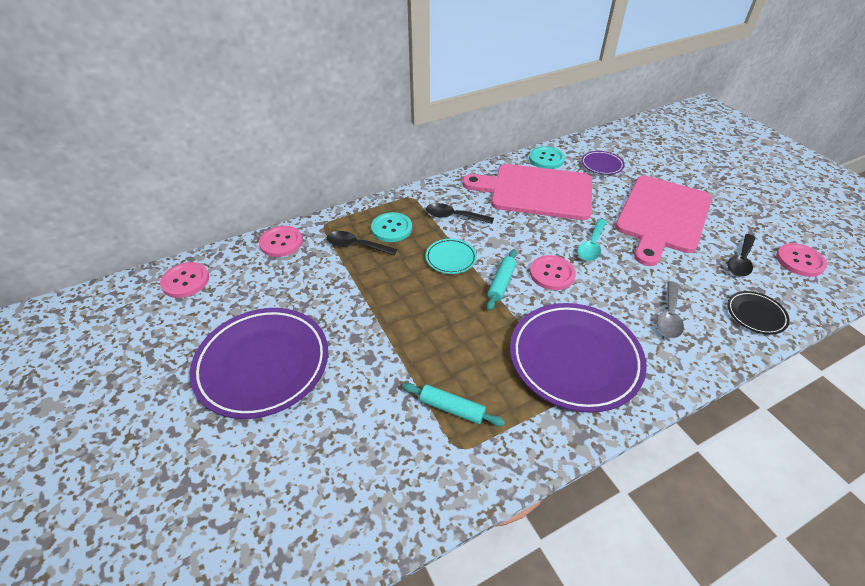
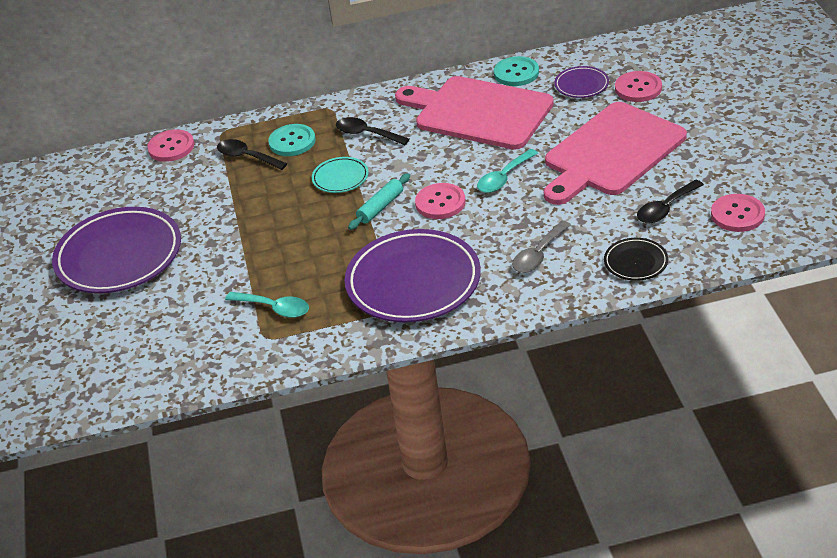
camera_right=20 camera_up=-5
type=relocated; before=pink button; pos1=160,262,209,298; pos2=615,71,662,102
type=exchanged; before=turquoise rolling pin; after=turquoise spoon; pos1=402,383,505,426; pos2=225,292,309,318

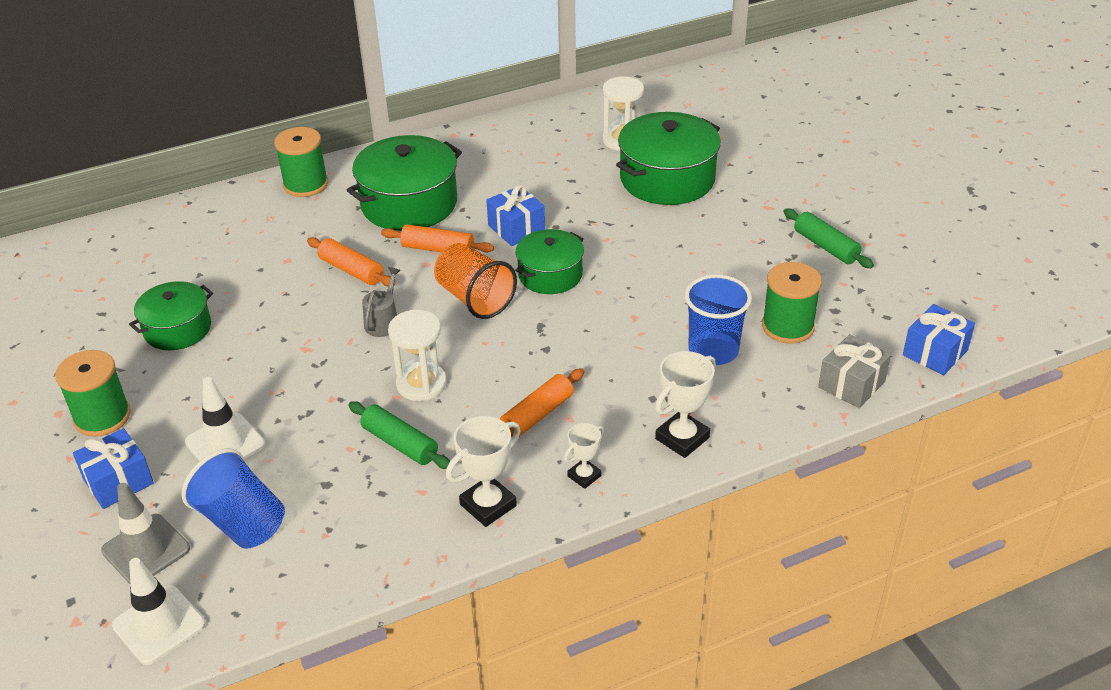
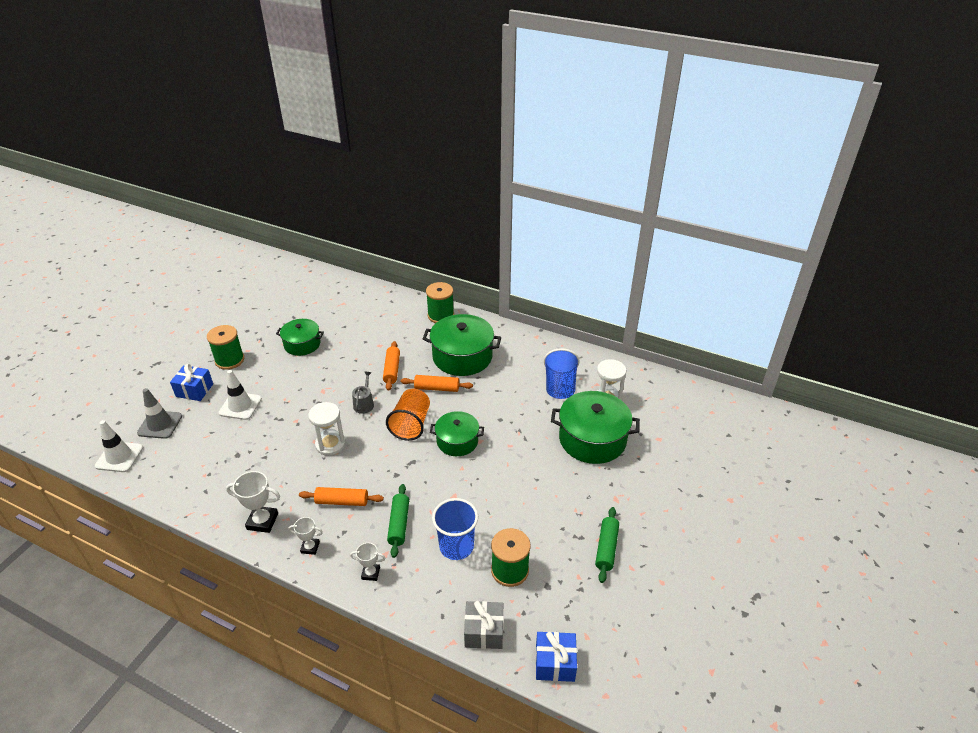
camera_right=50 camera_up=0
type=relocated; before=blue cup; pos1=181,448,285,549; pos2=544,348,580,399
type=relocated; before=green rolling pin; pos1=349,401,450,469; pos2=387,484,409,558
type=spun; before=grey watering can; pos1=362,267,401,337; pos2=352,372,374,414; turn=-60
type=spun; before=orange rolling pin; pos1=381,224,494,253; pos2=401,375,473,392; turn=-60
type=missing; before=blue gift; pos1=486,185,545,246
type=size; before=white trophy; pos1=655,351,716,458; pos2=350,543,385,581; scale=0.61

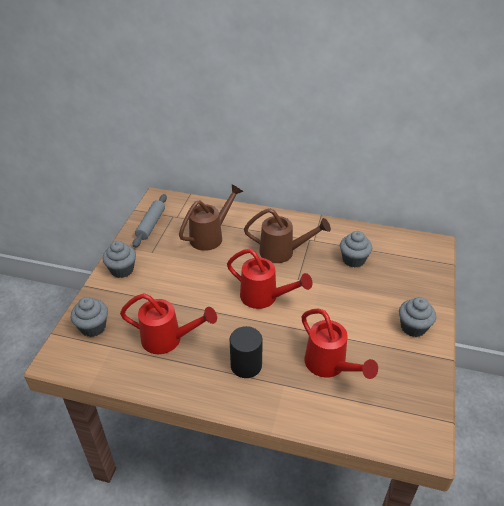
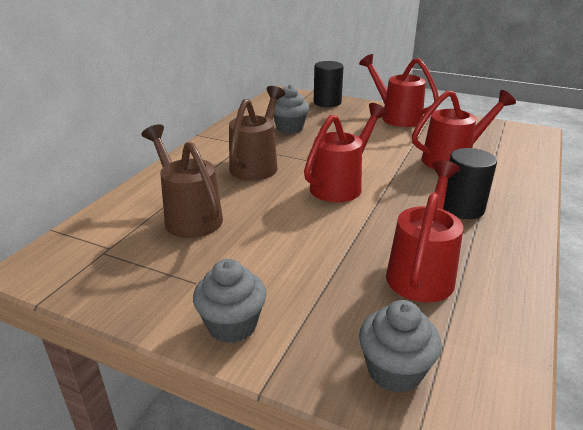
camera_right=-80 camera_up=-10
type=missing; before=grey rolling pin; pos1=133,194,167,248
type=exchanged; before=grey cupcake; after=red watering can; pos1=399,297,436,337; pos2=359,54,439,127
type=appeared; after=black cylinder; pos2=314,61,344,107

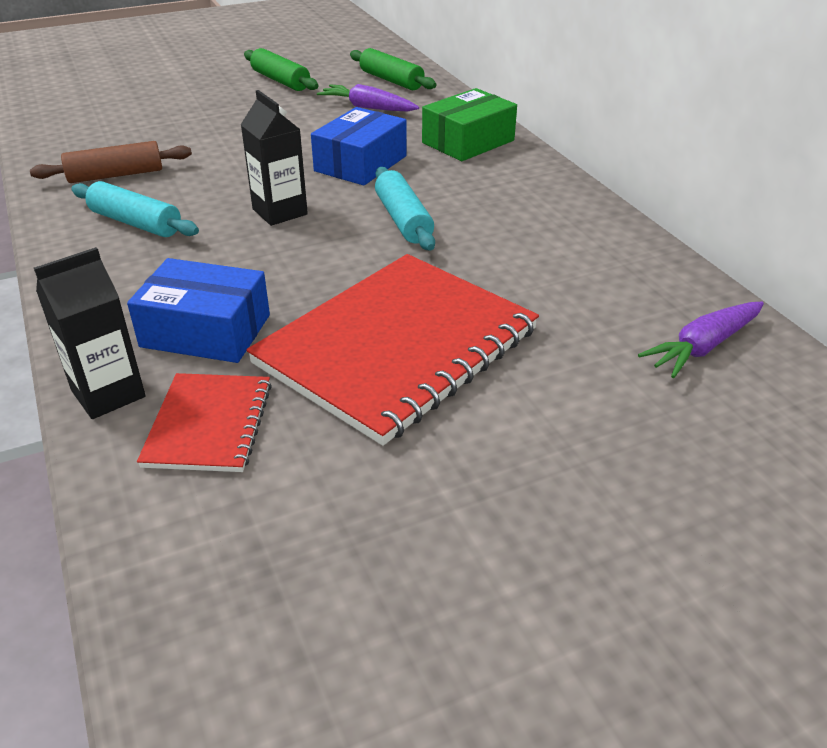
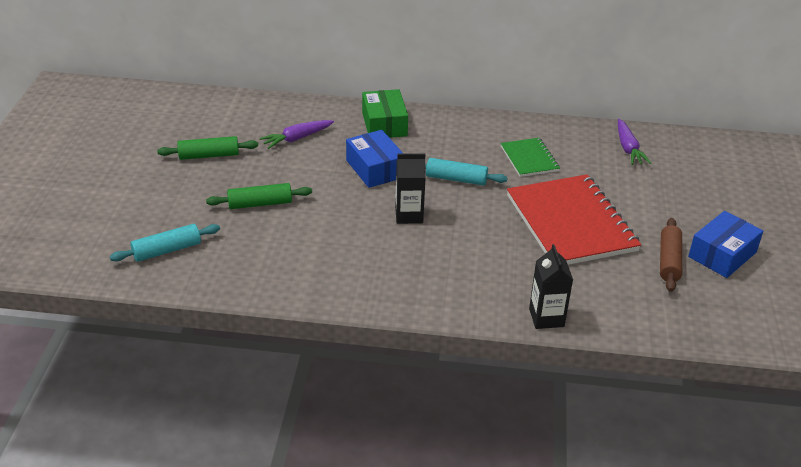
camera_right=-60 camera_up=0
type=relocated; before=brown rolling pin; pos1=30,141,192,183; pos2=660,218,682,292
type=relocated; before=turquoise rolling pin; pos1=71,181,199,237; pos2=110,224,220,262
type=relocated; before=blue box; pos1=127,258,270,363; pos2=688,211,763,278
type=missing; before=red notebook; pos1=137,373,272,472
type=relocated; before=green rolling pin; pos1=350,48,436,90; pos2=206,183,312,209
type=appeared; after=green notebook; pos2=501,138,560,177

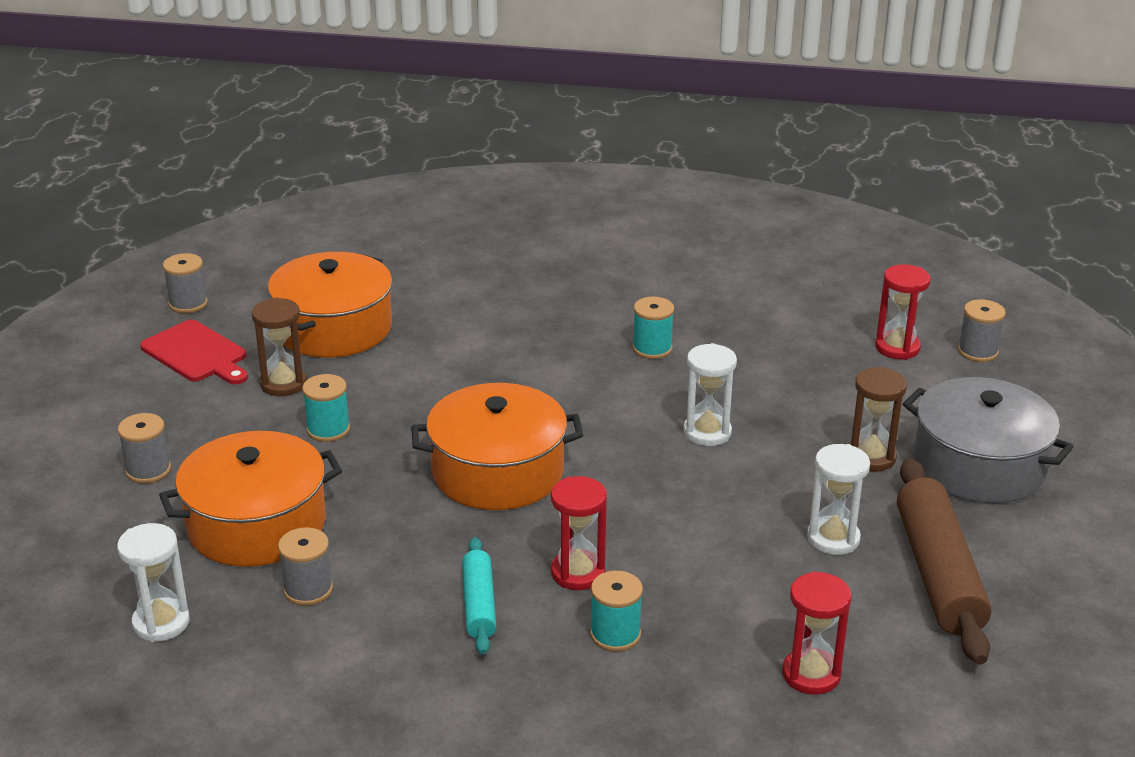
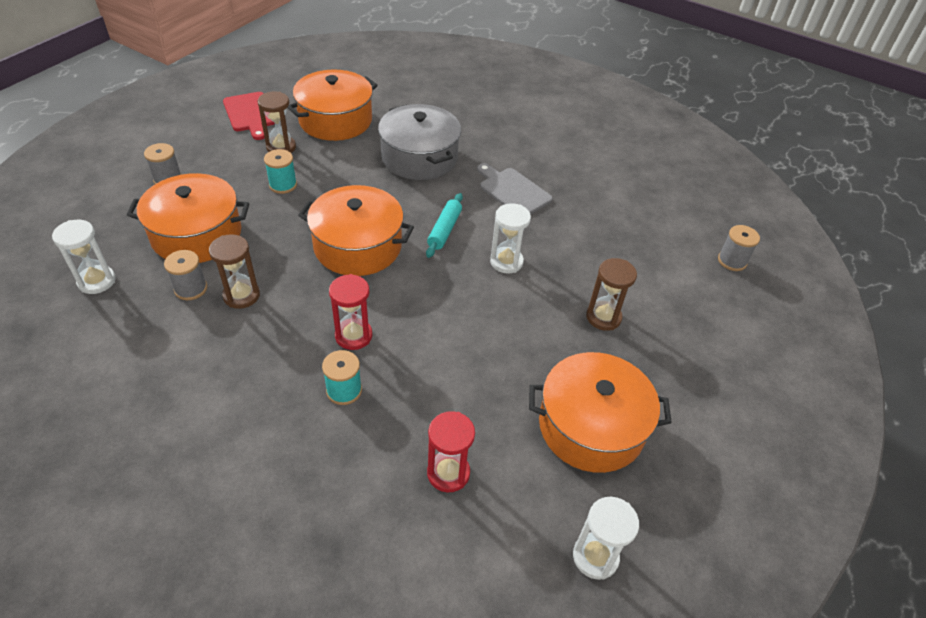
camera_right=20 camera_up=15
type=missing; before=grey spool; pos1=163,253,208,313
type=relocated; before=turquoise rolling pin; pos1=462,537,496,655; pos2=426,193,463,258
type=exchanged; before=turquoise spool; after=grey cutting board; pos1=632,297,674,359; pos2=477,163,553,215
type=relocated; before=white hourglass; pos1=807,444,870,555; pos2=573,497,639,580
type=missing; before=red hourglass; pos1=875,264,931,360
type=exchanged; before=brown rolling pin; after=orange pot; pos1=897,458,992,664; pos2=529,352,672,473
type=relocated; before=grey pot; pos1=903,377,1074,504; pos2=378,104,461,180
type=appeared; after=brown hourglass; pos2=209,234,260,309

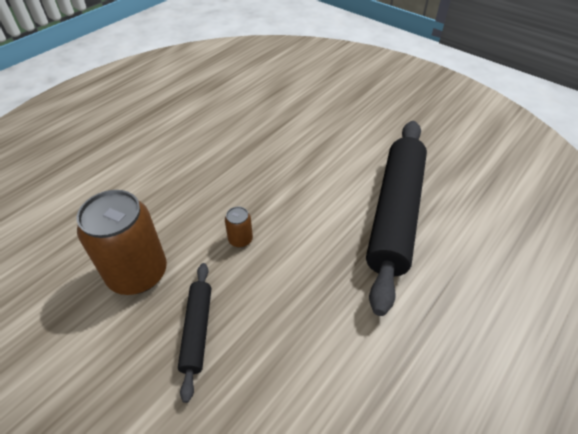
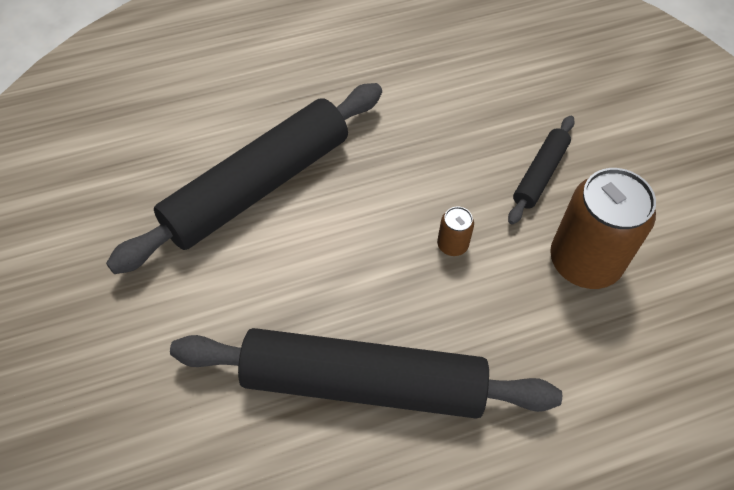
camera_right=-150 camera_up=10
type=appeared; after=black rolling pin; pos2=170,328,562,419

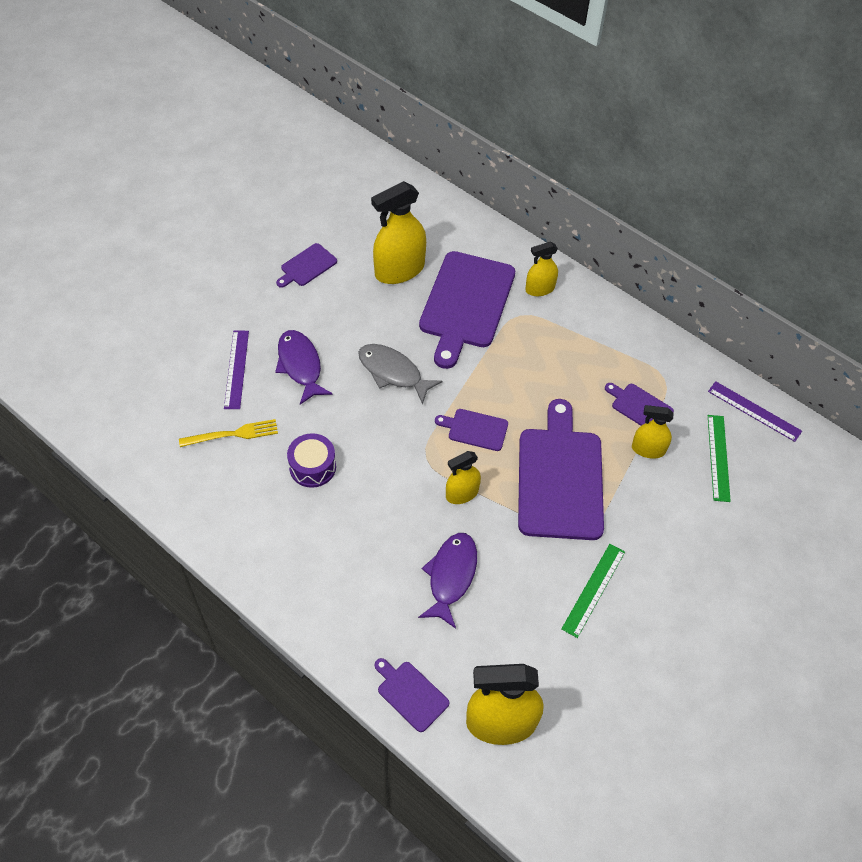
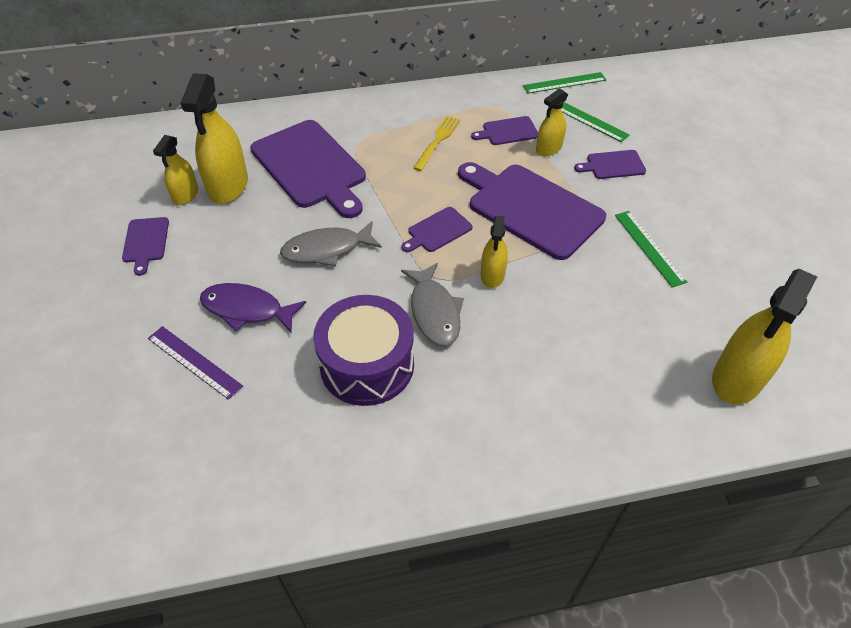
camera_right=-50 camera_up=-5
type=relocated; before=yellow fork; pos1=179,419,278,447; pos2=413,116,460,171
type=size; before=purple drum; pos1=287,433,336,488; pos2=313,295,414,406; scale=1.72
type=relocated; before=purple cutting board; pos1=375,658,449,732; pos2=574,150,646,179
type=missing; before=purple fish; pos1=418,533,477,629
type=relocated; before=yellow spray bottle; pos1=525,242,558,296; pos2=153,135,198,205
type=colour; before=purple ruler; after=green ruler; pos1=708,381,802,442; pos2=523,72,606,94
type=appeared; after=grey fish; pos2=401,263,464,346

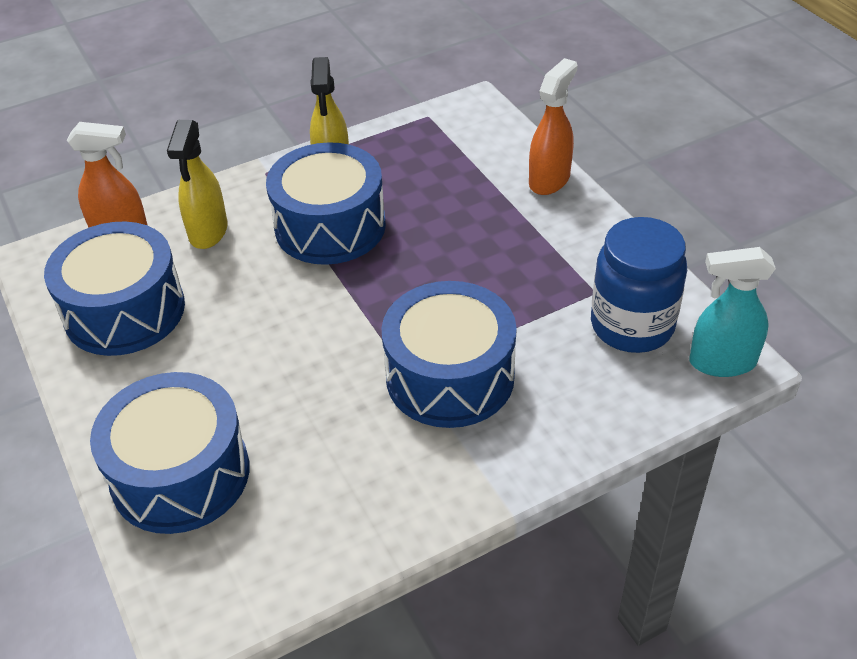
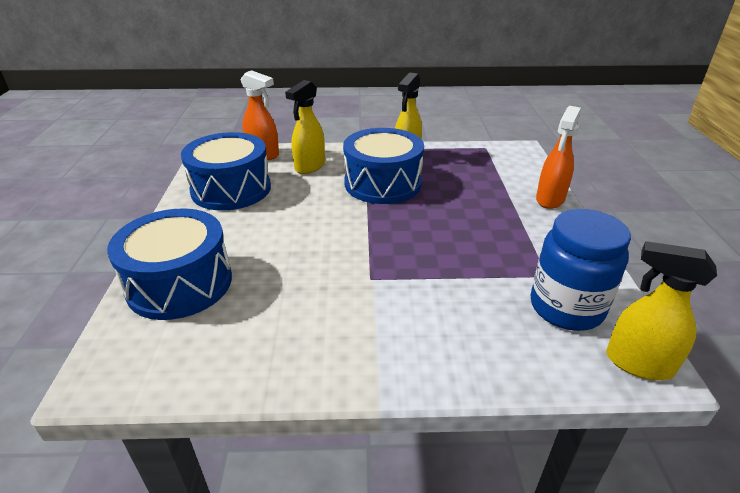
camera_right=25 camera_up=-10
type=missing; before=blue drum; pos1=382,281,517,428
type=spun; before=orange spray bottle; pos1=529,58,578,195; pos2=536,106,581,209; turn=150
type=colour; before=turquoise spray bottle; after=yellow spray bottle; pos1=689,247,776,377; pos2=606,241,717,380

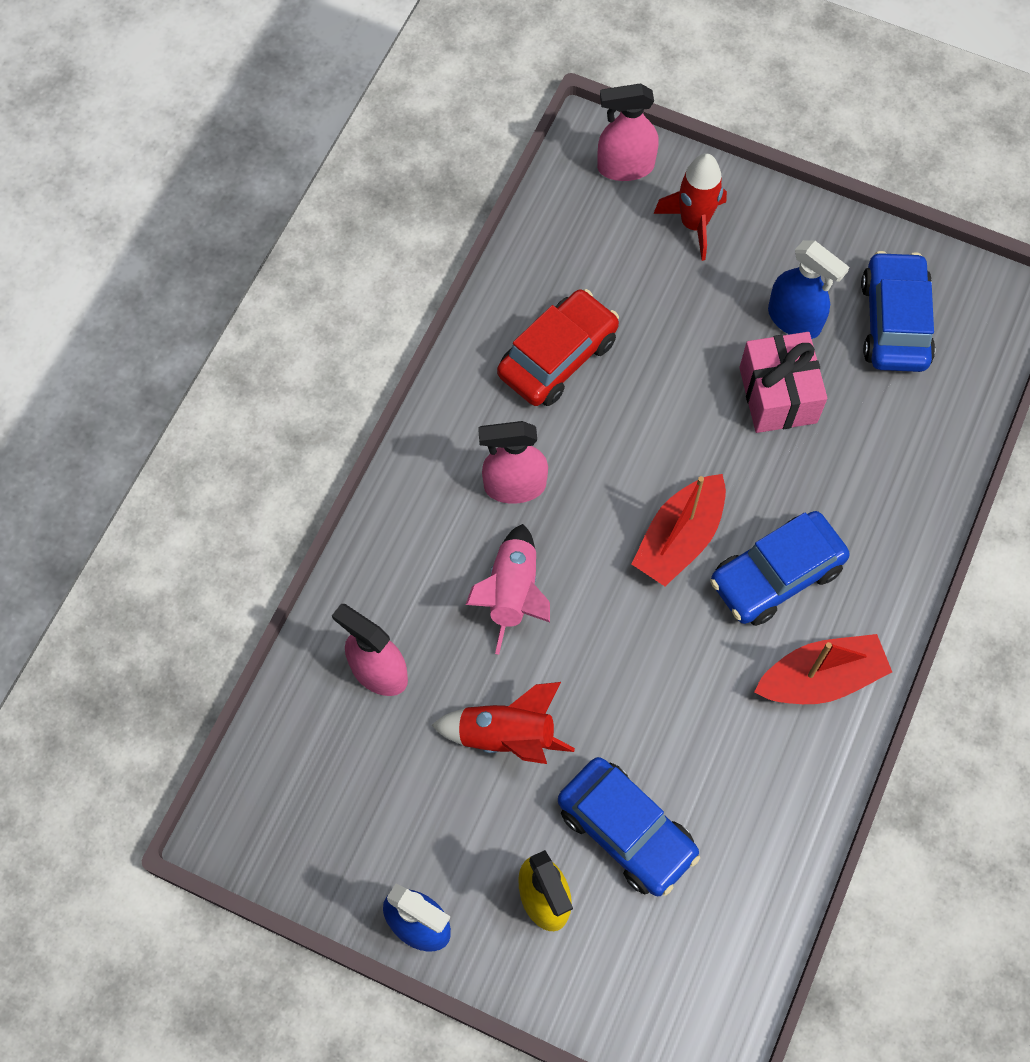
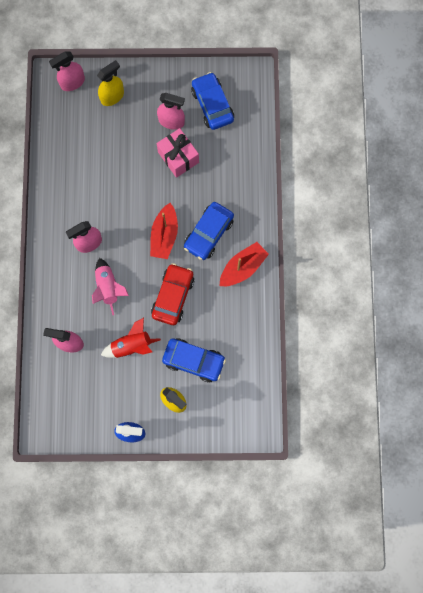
camera_right=-25 camera_up=10
type=relocated; before=red car; pos1=497,289,619,406; pos2=151,263,194,325
type=exchanged; before=red rocket; after=yellow spray bottle; pos1=654,153,727,261; pos2=97,60,124,106
type=colour; before=blue spray bottle; after=pink spray bottle; pos1=768,240,849,339; pos2=157,93,185,130

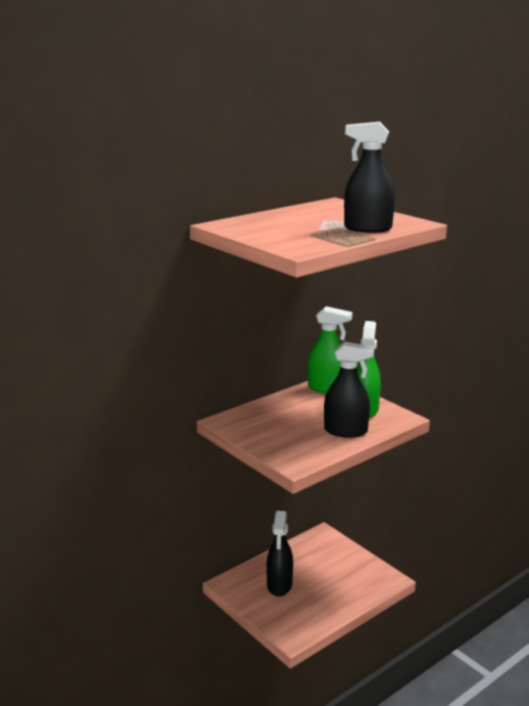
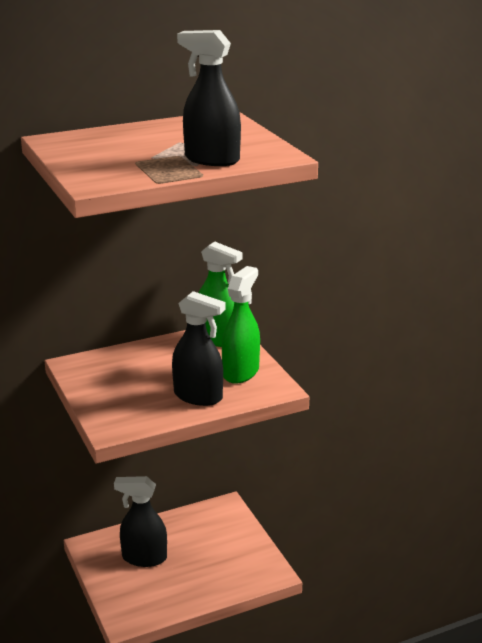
camera_right=15 camera_up=5
type=spun; before=black spray bottle; pos1=266,511,293,597; pos2=114,476,167,567; turn=75

